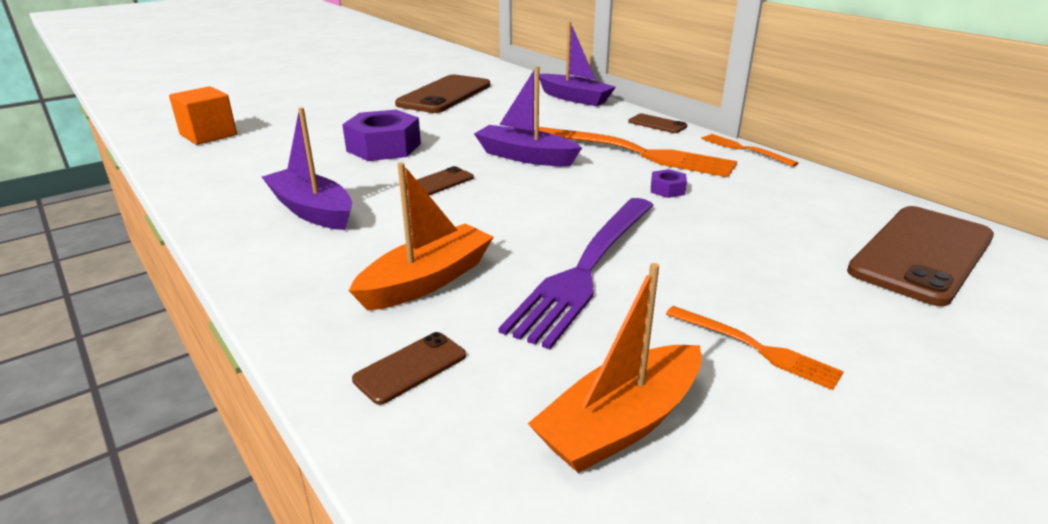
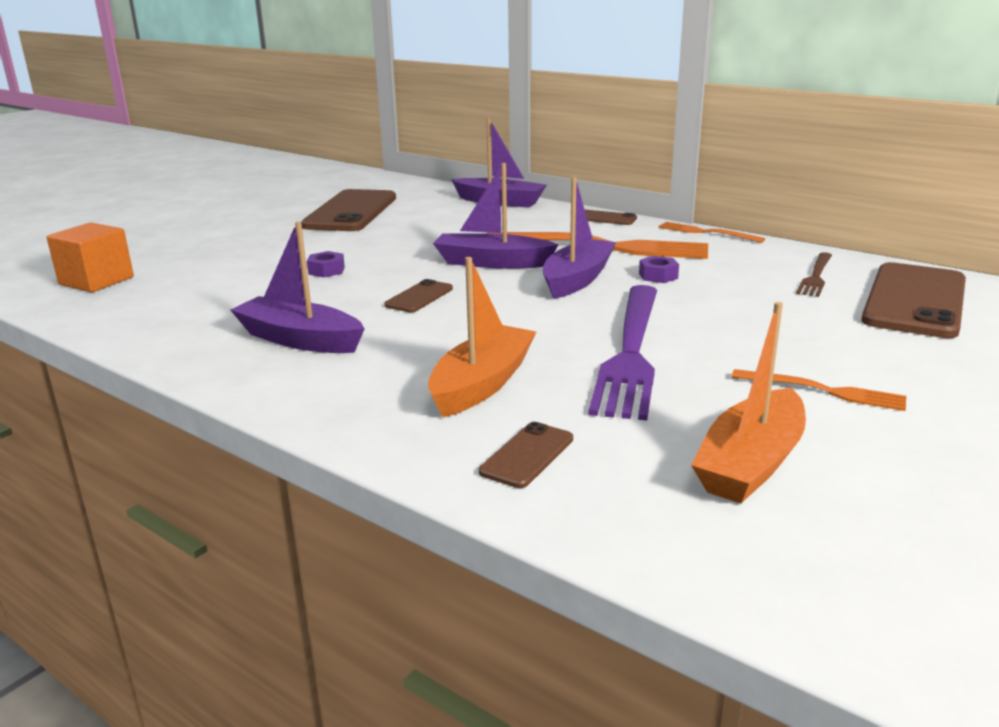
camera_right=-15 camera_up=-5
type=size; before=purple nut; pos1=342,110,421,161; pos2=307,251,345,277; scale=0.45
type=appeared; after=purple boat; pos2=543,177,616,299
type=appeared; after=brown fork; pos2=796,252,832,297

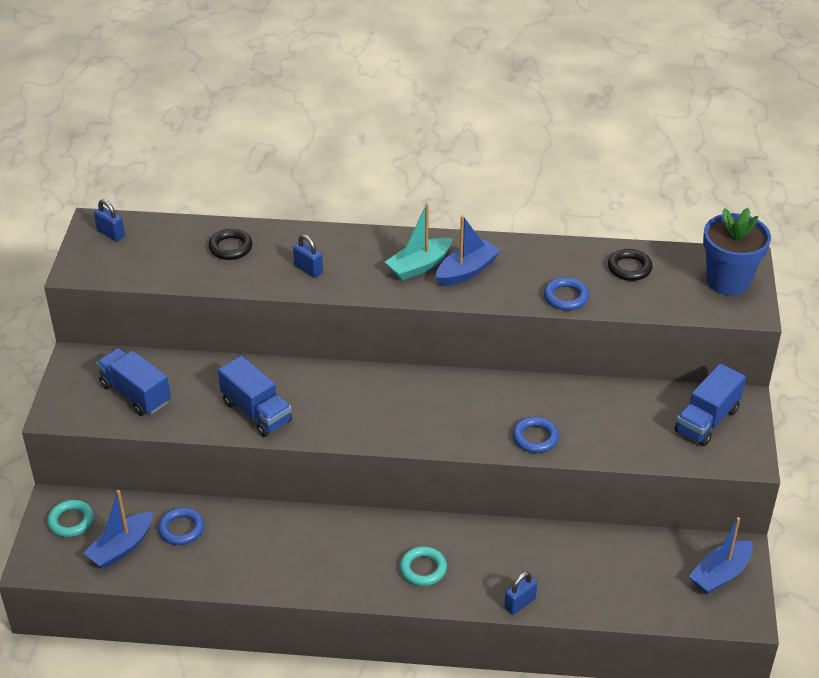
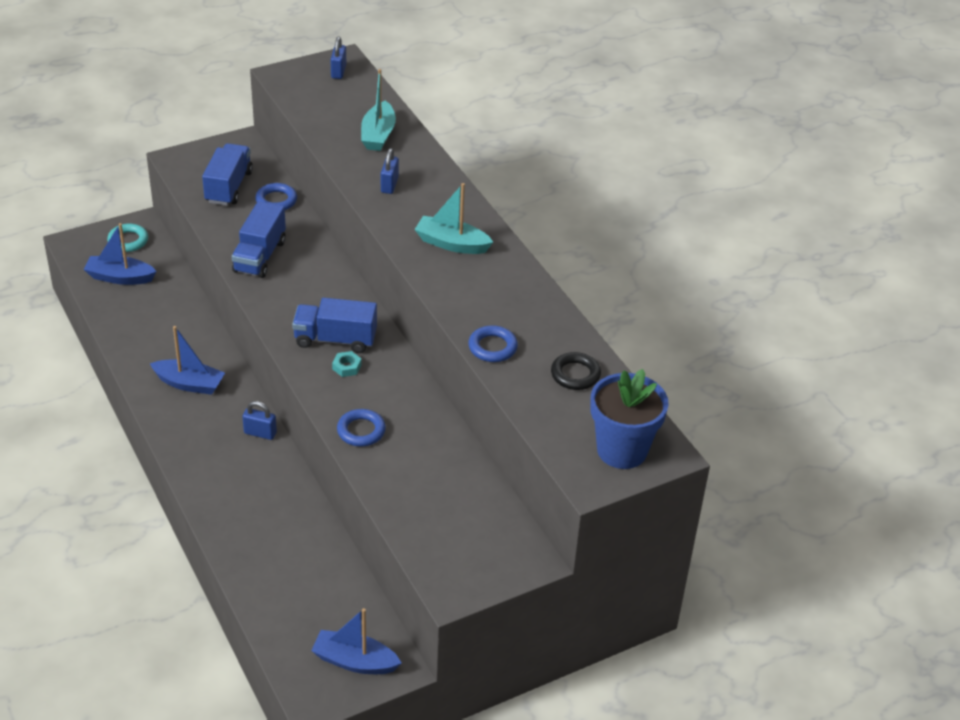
camera_right=55 camera_up=0
type=relocated; before=blue ring; pos1=158,507,204,545; pos2=255,183,297,210
type=exchanged; before=black ring; after=turquoise boat; pos1=208,229,252,260; pos2=361,69,396,151
type=missing; before=turquoise ring; pos1=400,546,447,586
type=relocated; before=blue boat; pos1=436,215,501,286; pos2=150,326,225,395
type=relocated; before=blue padlock; pos1=504,572,537,615; pos2=242,401,277,440
type=relocated; before=blue truck; pos1=674,363,746,446; pos2=292,298,377,353
type=appeared; after=turquoise nut; pos2=332,351,362,377

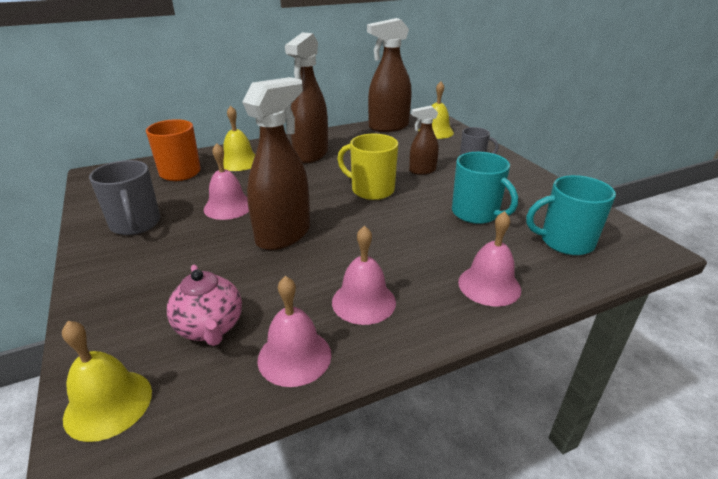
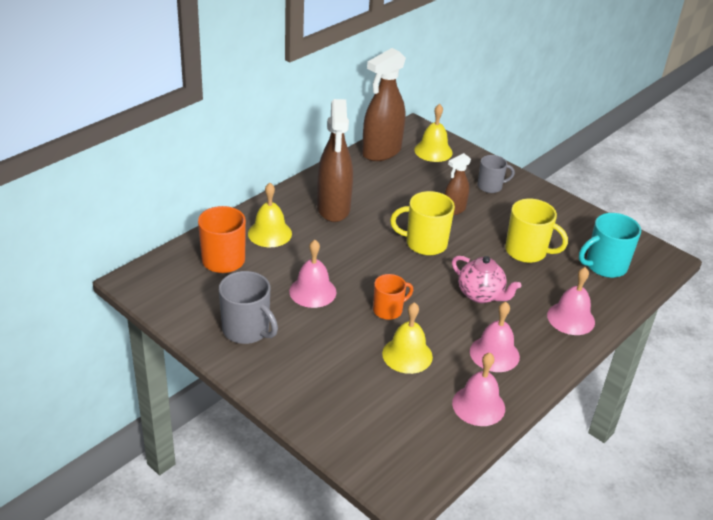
camera_right=-25 camera_up=5
type=relocated; before=yellow bell; pos1=62,321,152,442; pos2=382,302,433,374
type=relocated; before=pink teapot; pos1=167,265,242,346; pos2=452,256,521,303
type=exchanged; before=brown spray bottle; after=orange mug; pos1=242,77,310,250; pos2=373,274,413,320
type=colour; before=turquoise mug; after=yellow mug; pos1=452,152,518,224; pos2=505,199,568,263

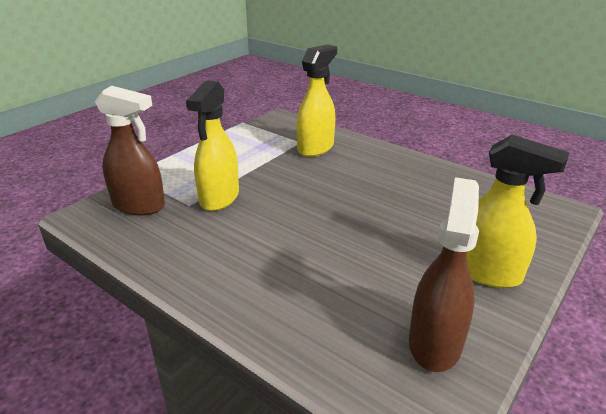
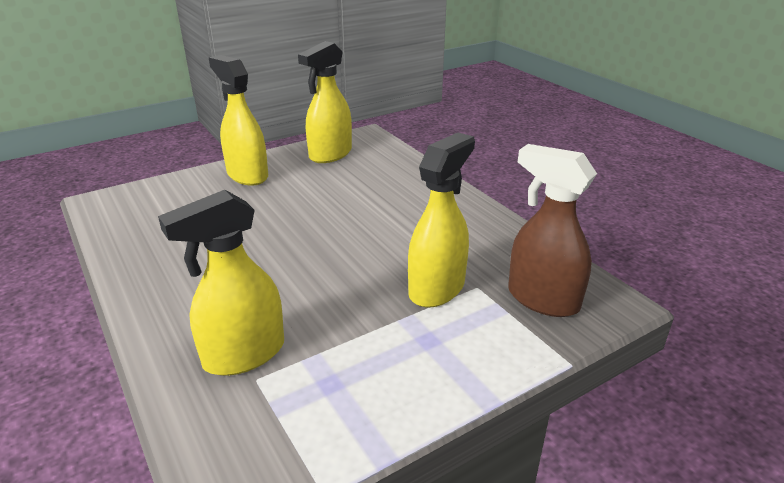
camera_right=-160 camera_up=0
type=colour; before=brown spray bottle; after=yellow spray bottle; pos1=409,177,479,372; pos2=298,41,352,163

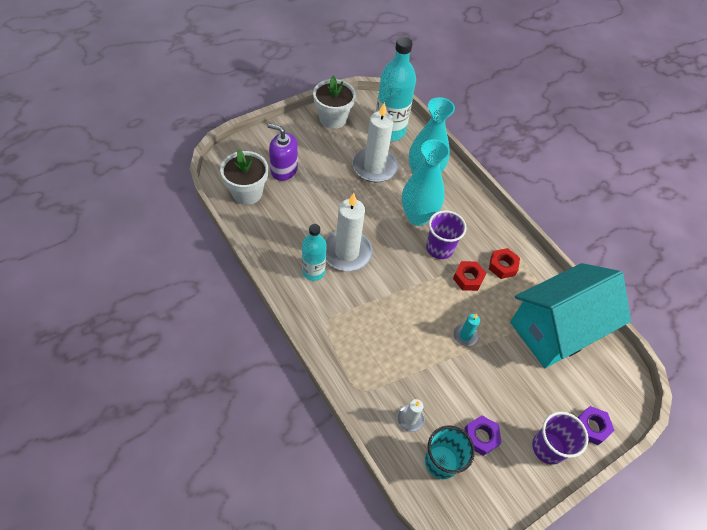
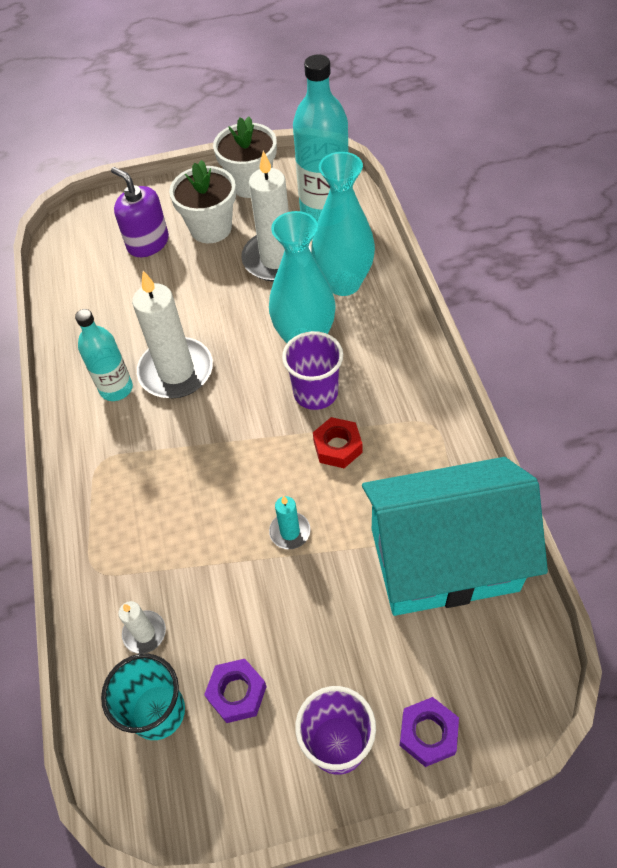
camera_right=30 camera_up=0
type=relocated; before=white flower pot; pos1=220,149,268,205; pos2=169,160,236,243
type=missing; before=red nut; pos1=489,248,520,279

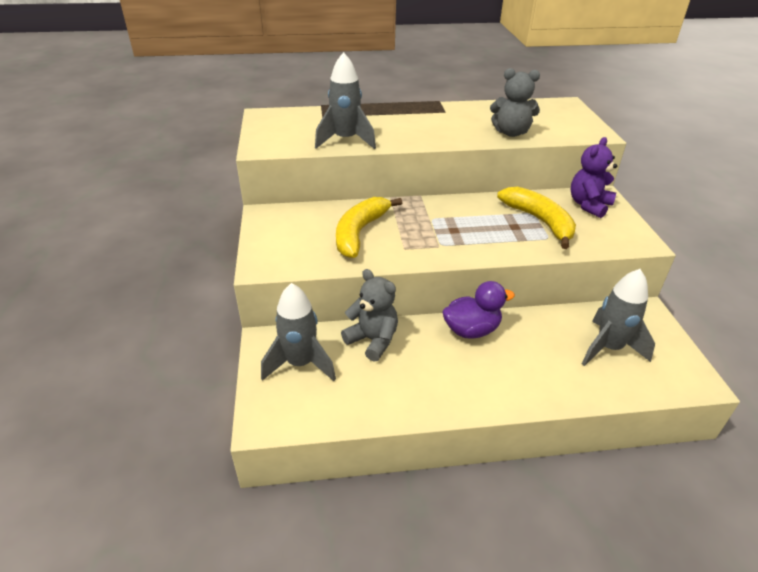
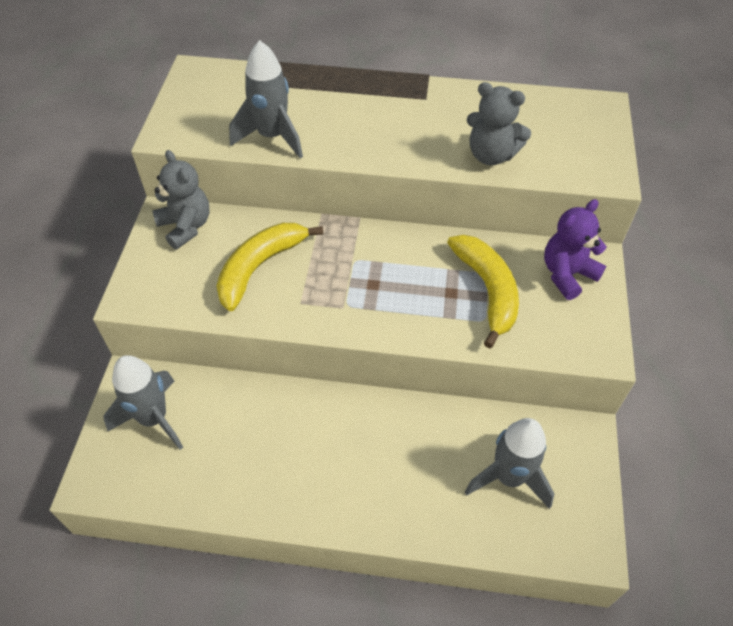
camera_right=15 camera_up=15
type=relocated; before=grey teddy bear; pos1=341,269,398,362; pos2=152,150,210,249
type=missing; before=purple duck; pos1=442,281,515,339

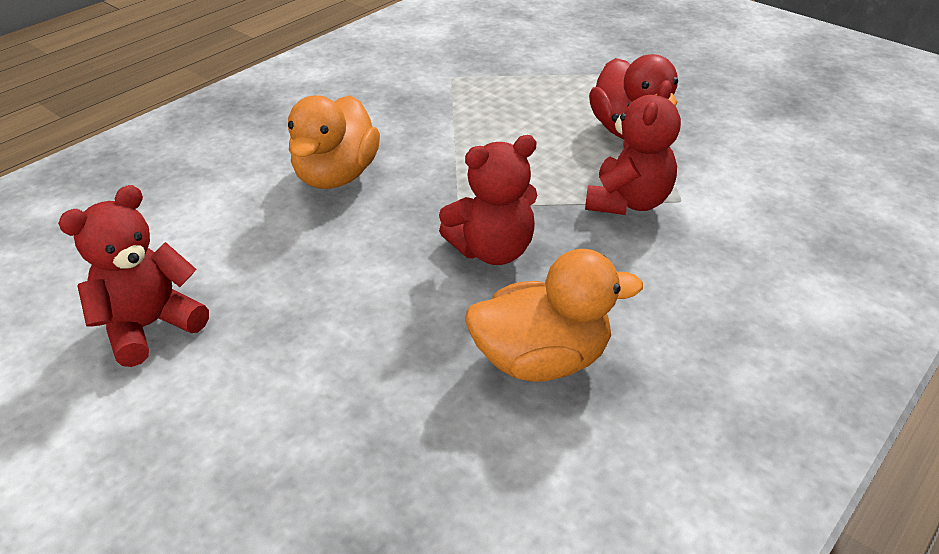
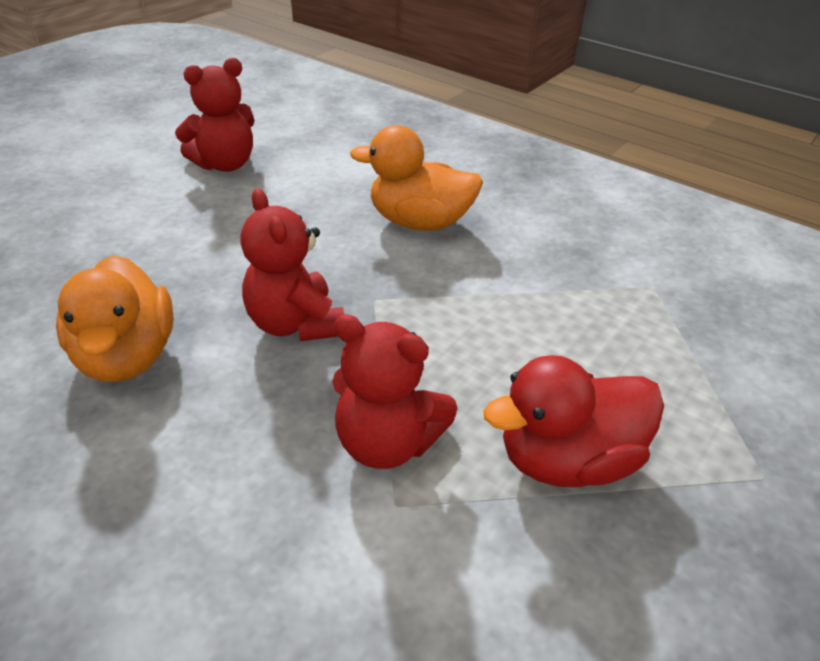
camera_right=85 camera_up=0
type=spun; before=red teddy bear; pos1=58,185,209,367; pos2=175,58,255,172; turn=105

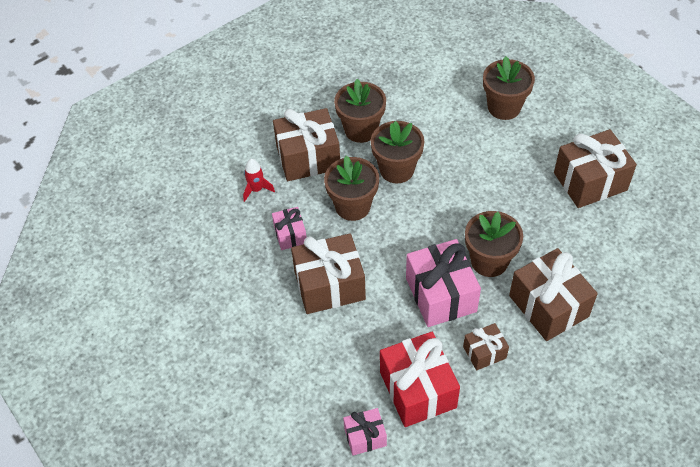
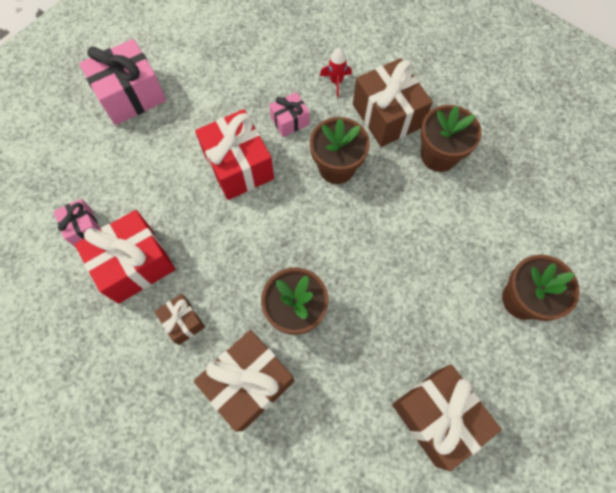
camera_right=75 camera_up=15
type=colour; before=brown gift; after=red gift; pos1=291,233,366,314; pos2=195,109,274,200
type=missing; before=brown flower pot; pos1=371,121,424,183
type=relocated; before=pink gift; pos1=406,239,481,327; pos2=79,39,166,125

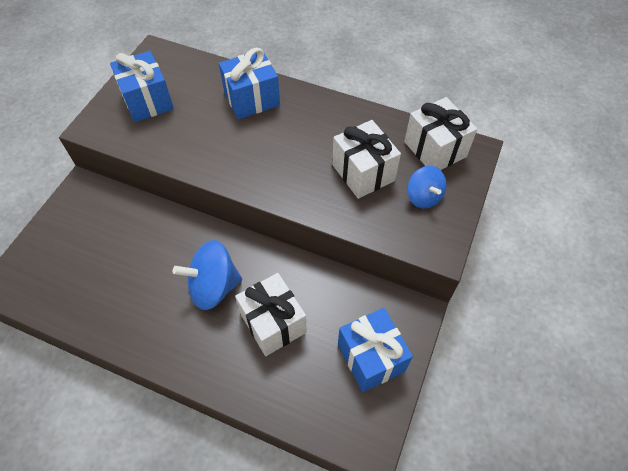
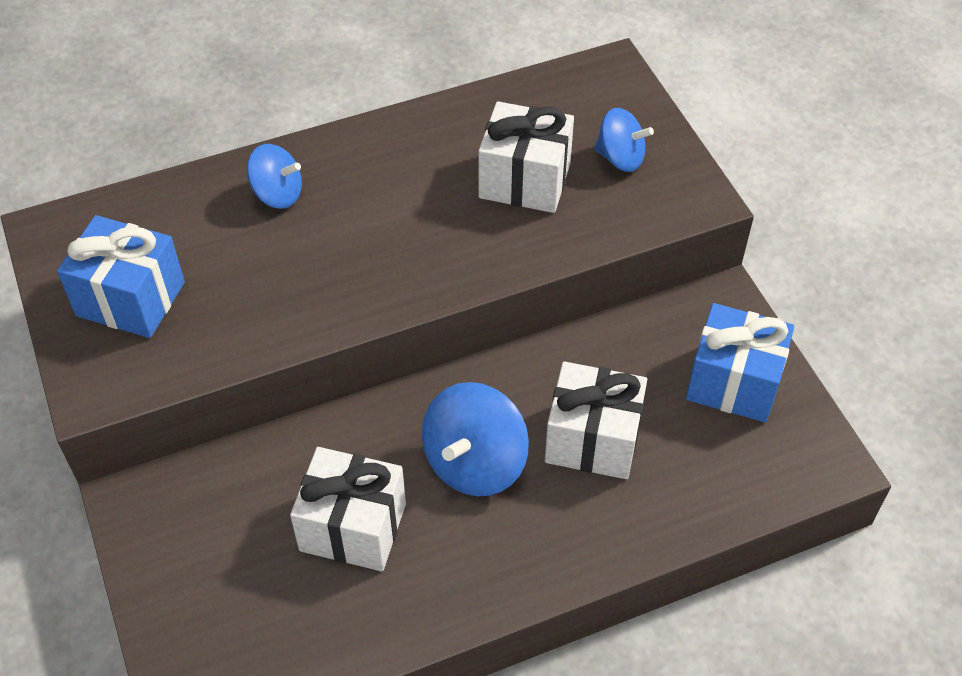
camera_right=-45 camera_up=-5
type=exchanged; before=blue gift; after=blue spinning top; pos1=219,48,280,119; pos2=247,144,302,209
type=relocated; before=white gift; pos1=404,97,477,170; pos2=290,447,406,571

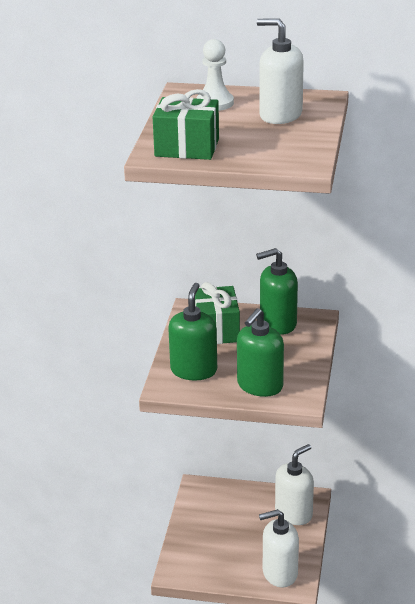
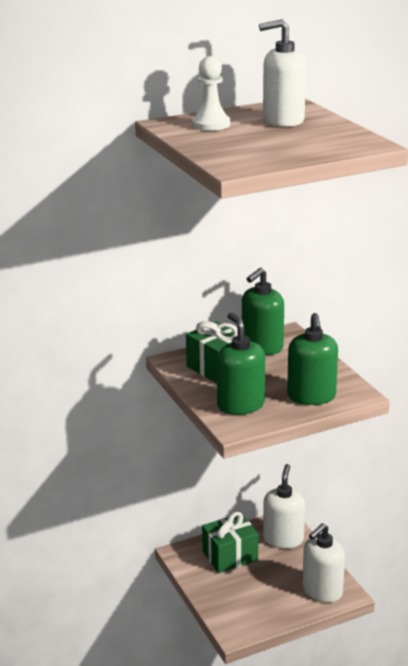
camera_right=-35 camera_up=-5
type=relocated; before=green gift; pos1=153,89,219,160; pos2=202,512,259,573

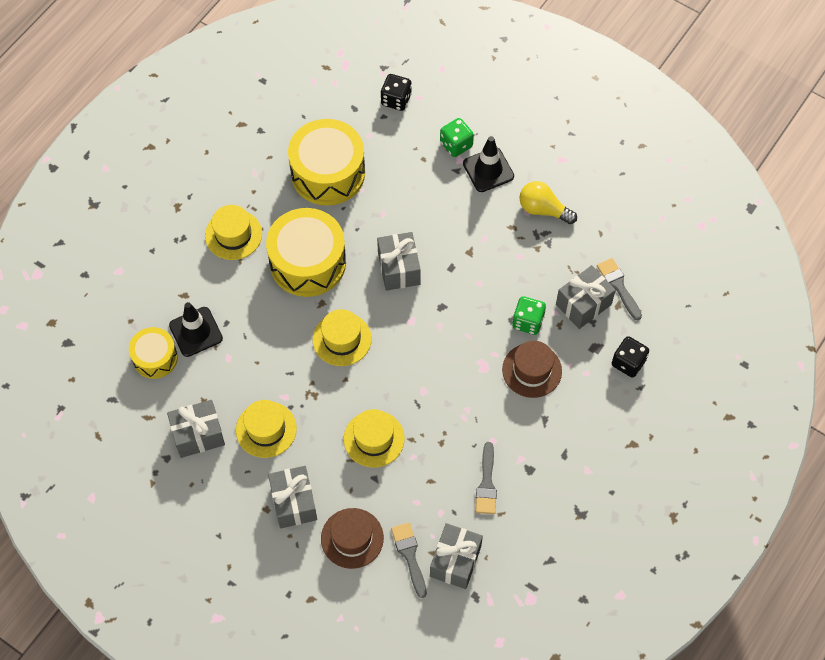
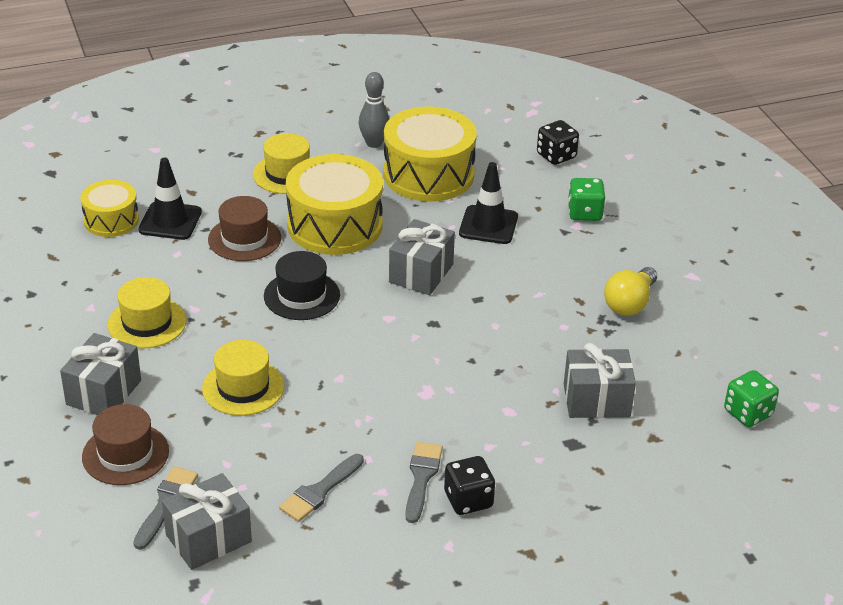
camera_right=35 camera_up=-25
type=missing; before=grey gift; pos1=167,400,225,458
type=colour; before=yellow hat; after=black hat; pos1=312,309,372,366; pos2=264,251,340,320
type=relocated; before=black traffic cone; pos1=463,136,514,192; pos2=459,162,518,244
type=relocated; before=brown hat; pos1=502,341,562,398; pos2=208,196,281,261
type=relocated; before=green dice; pos1=512,296,546,335; pos2=724,370,779,427
type=spun; before=yellow light bulb; pos1=519,181,577,224; pos2=604,267,657,316; turn=-120
type=relocated; before=grey brush; pos1=597,258,642,320; pos2=405,442,443,523
type=relocated; before=black dice; pos1=612,336,649,378; pos2=444,456,495,515
type=appeared; after=grey bowling pin; pos2=359,72,389,148

